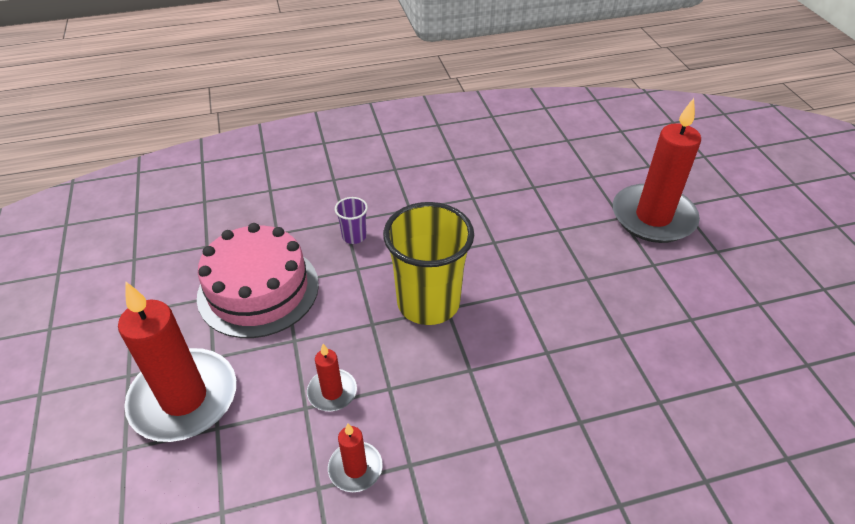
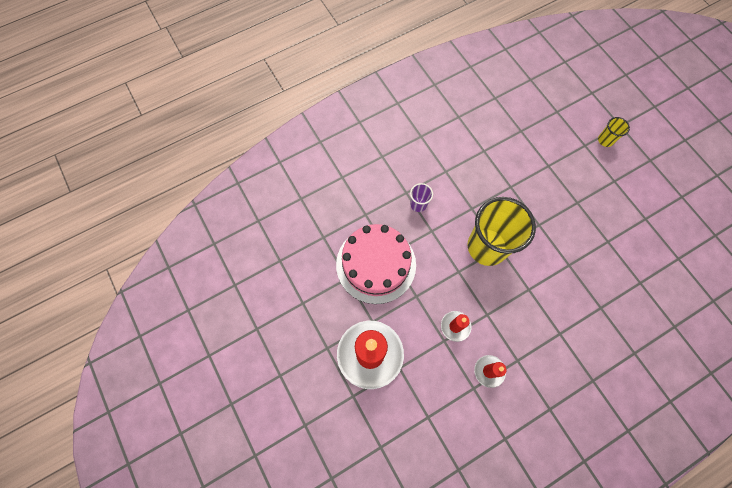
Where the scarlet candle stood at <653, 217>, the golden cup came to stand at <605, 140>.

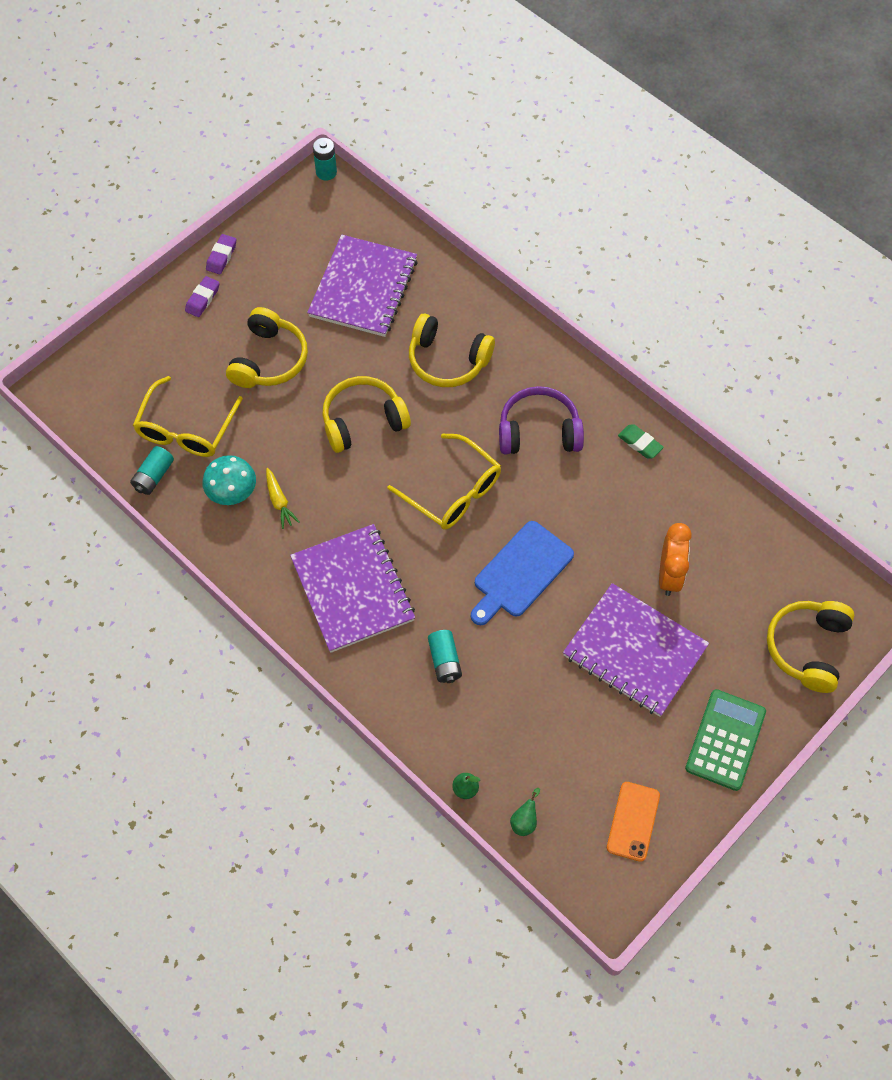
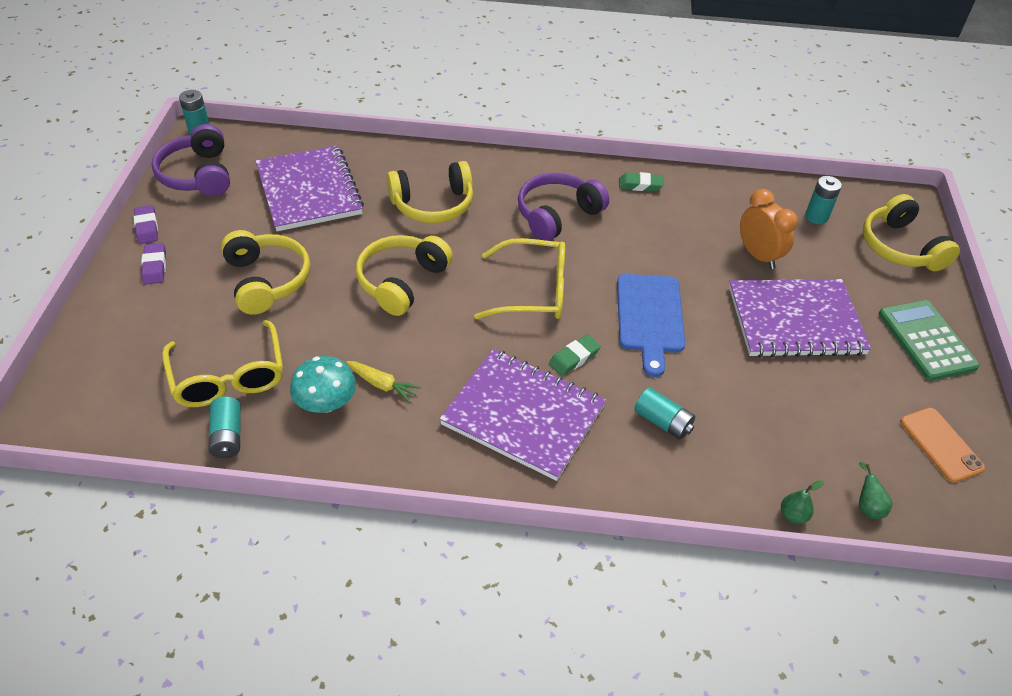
The second view gained the royal purple headset at <198, 175>.
The second view gained the leaf-green pencil eraser at <574, 358>.
The second view gained the turquoise battery at <816, 217>.

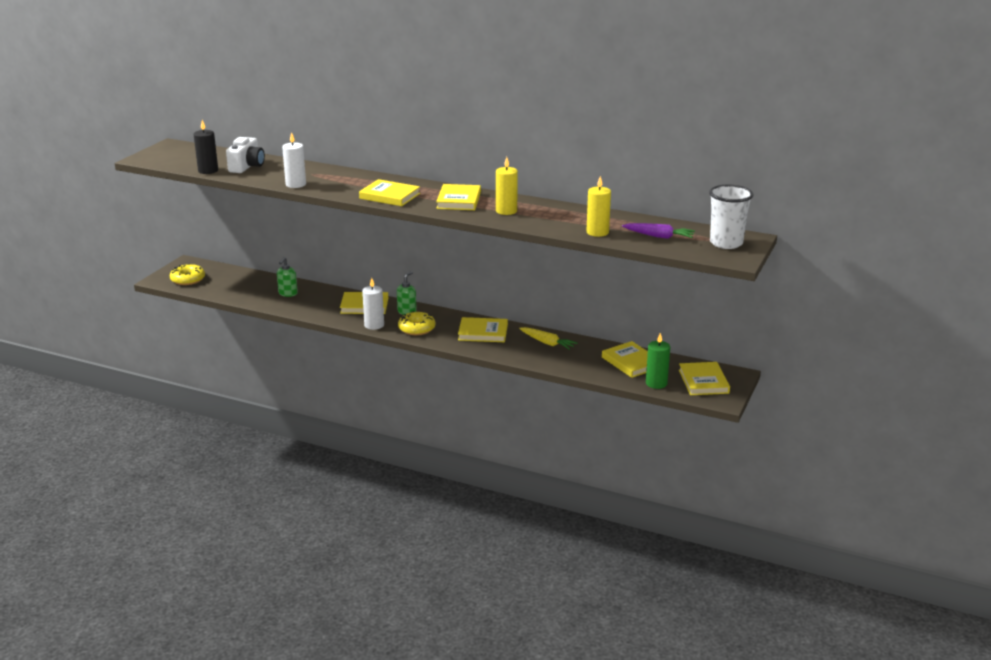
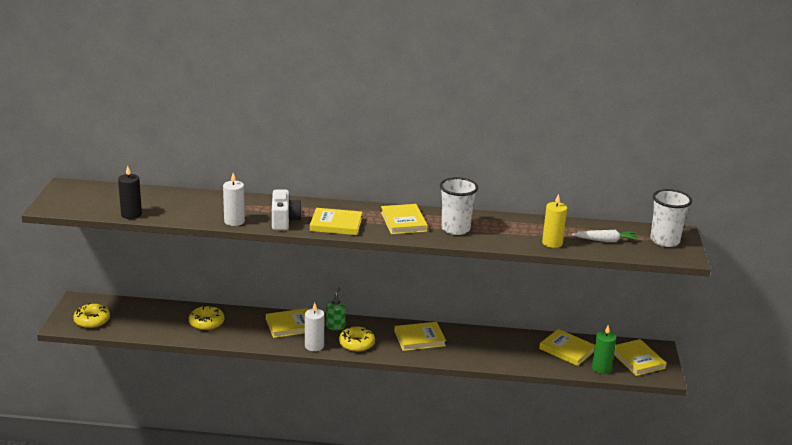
The white photo camera ended up elsewhere, having gone from <247, 166> to <284, 220>.
Where the leaf-green soap pump stood at <288, 294>, the golden donut came to stand at <206, 322>.
Where the golden candle stood at <506, 211>, the white cup came to stand at <455, 229>.
The second view lost the golden toy carrot at <547, 343>.
What was the royal purple toy carrot at <659, 236> turned into the white toy carrot at <606, 240>.

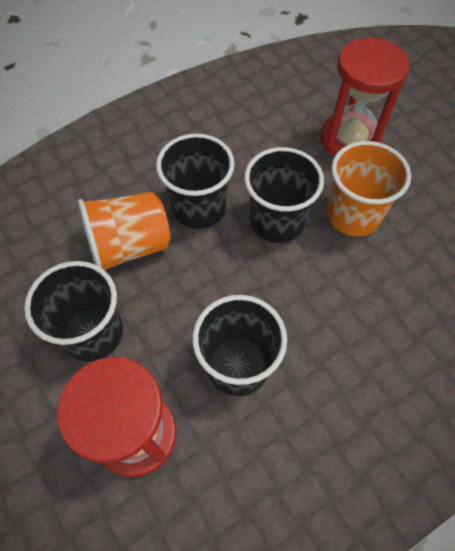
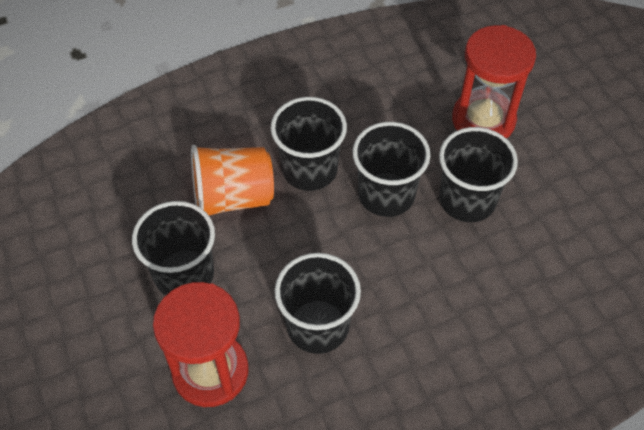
What was the orange-coloured cup at <353, 215> turned into the jet-black cup at <467, 200>.

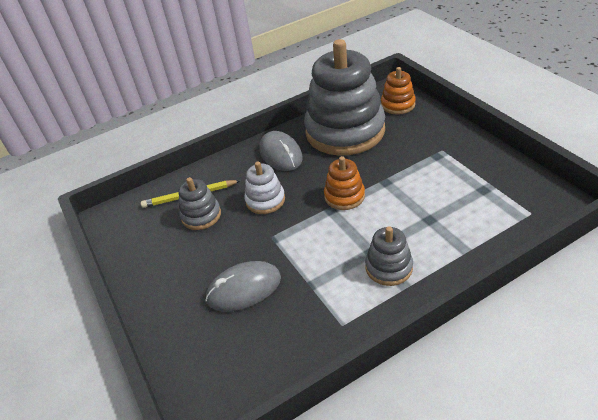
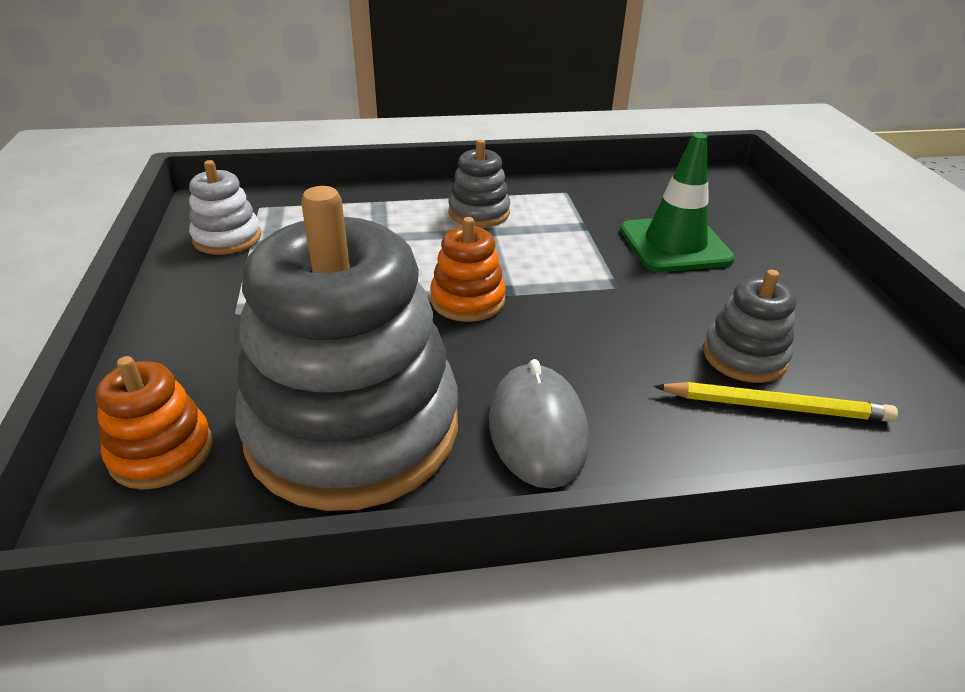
Where the gray PC mouse stood at <244, 289>, the leaf-green road cone came to stand at <675, 245>.
The white stacking rings ended up elsewhere, having gone from <265, 200> to <227, 238>.

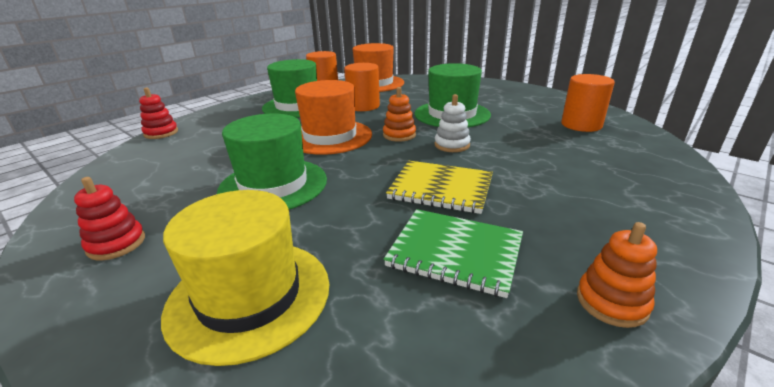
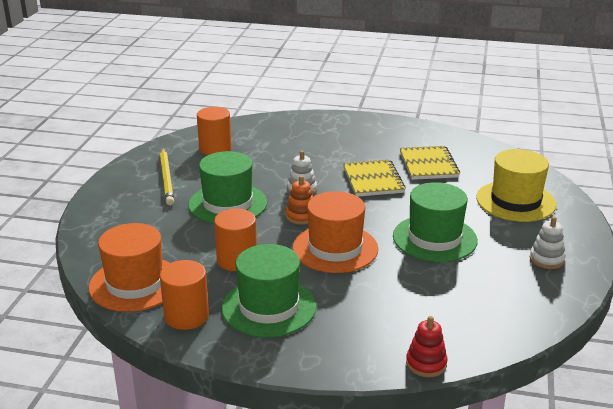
What was the scarlet stacking rings at <116, 244> turned into the white stacking rings at <546, 259>.
What was the leaf-green exercise book at <455, 252> turned into the golden exercise book at <428, 165>.
The second view lost the orange-coloured stacking rings at <611, 302>.
The second view gained the golden wooden pencil at <167, 178>.

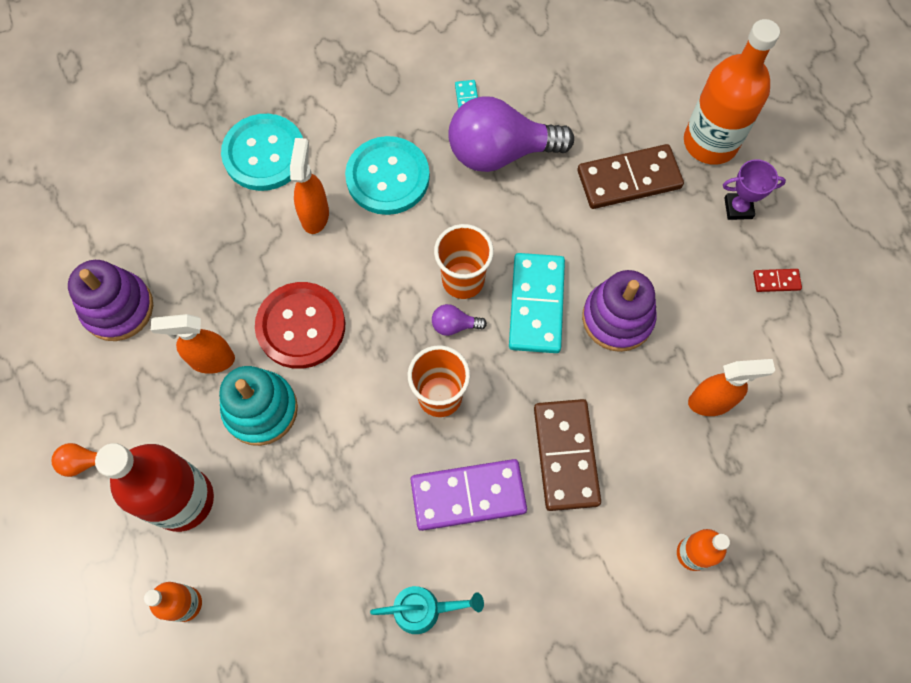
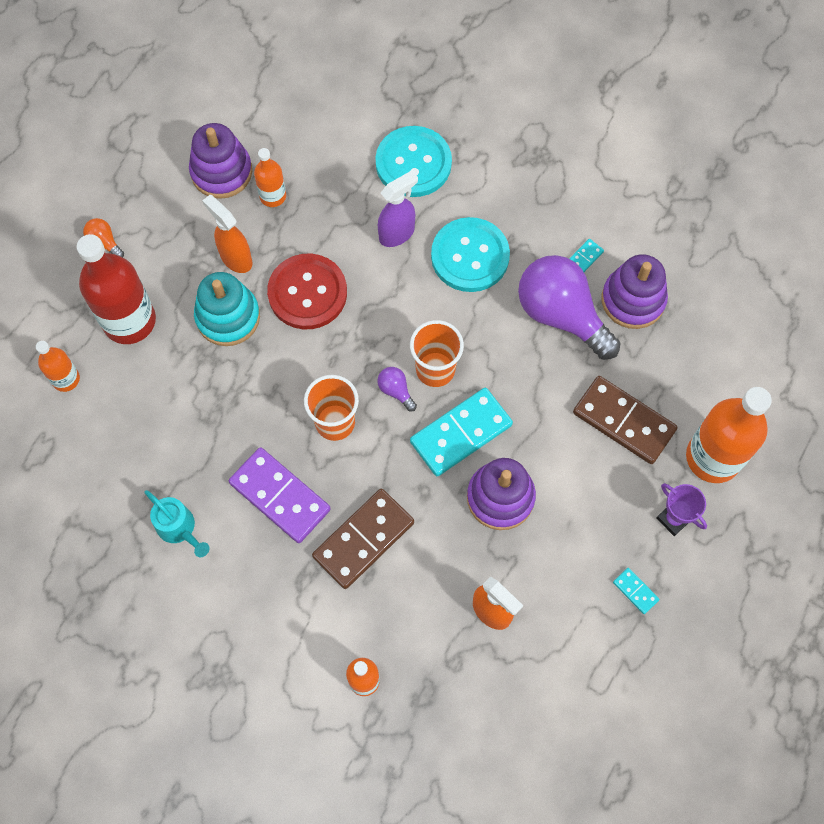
What was the orange-coloured spray bottle at <315, 215> turned into the royal purple spray bottle at <397, 233>.
What was the scarlet domino at <776, 281> turned into the turquoise domino at <635, 591>.
The second view gained the orange-coloured bottle at <273, 196>.
The second view gained the royal purple stacking rings at <633, 300>.

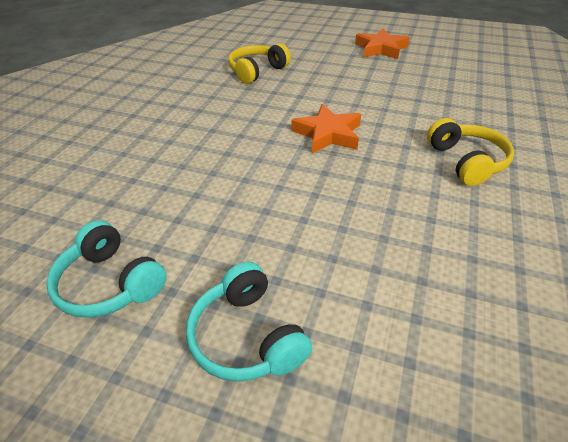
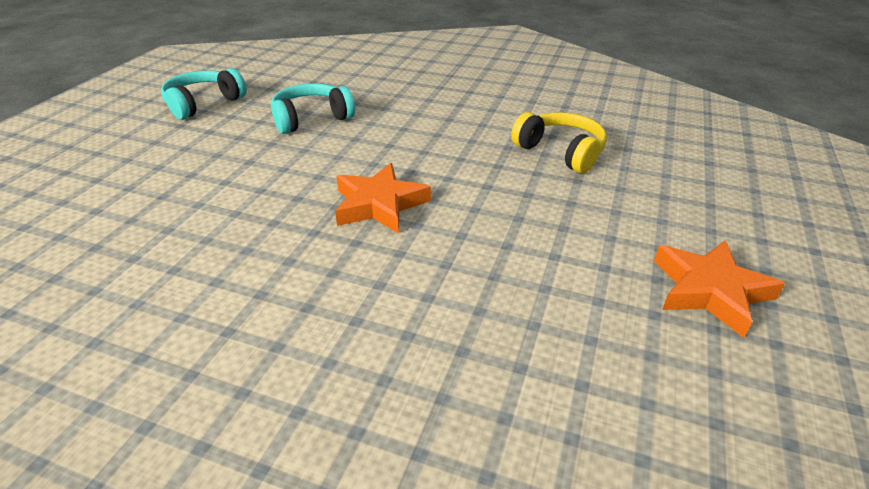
The turquoise headset ended up elsewhere, having gone from <247, 336> to <311, 118>.
The second view lost the golden headset at <466, 161>.

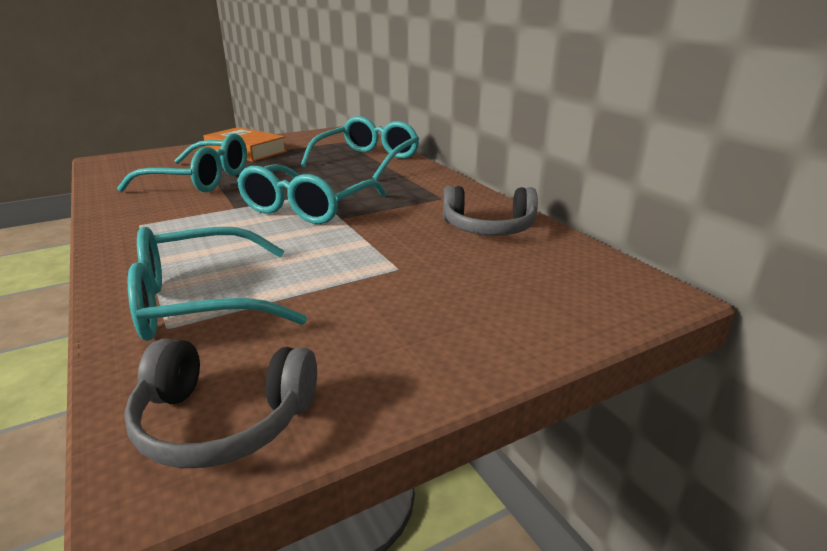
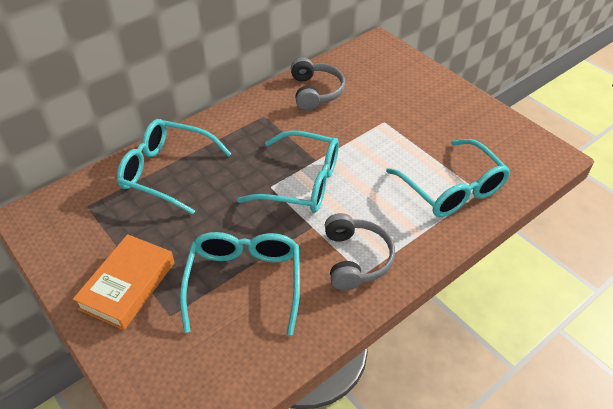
The gray headset ended up elsewhere, having gone from <223, 421> to <356, 259>.

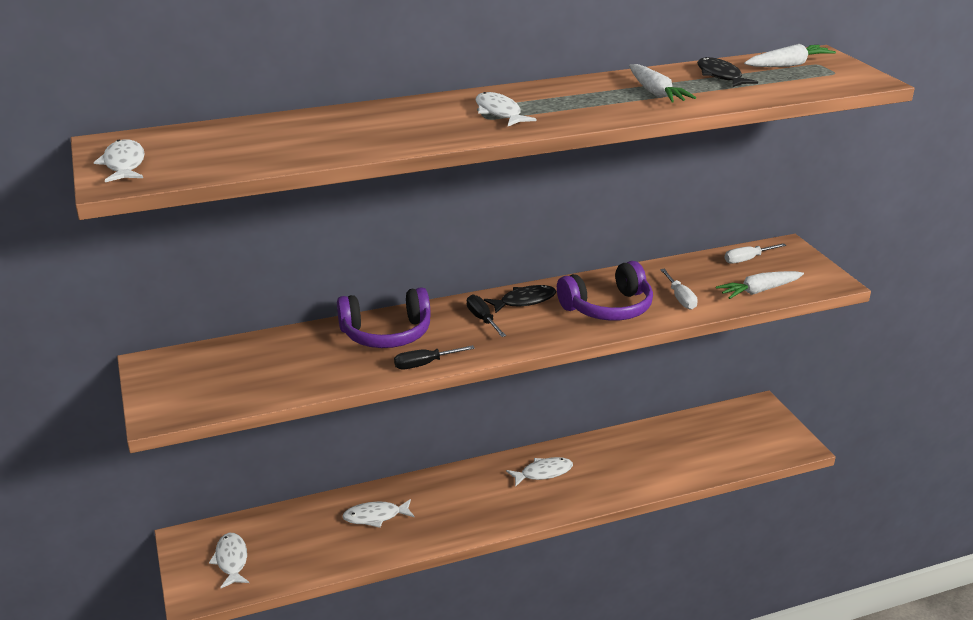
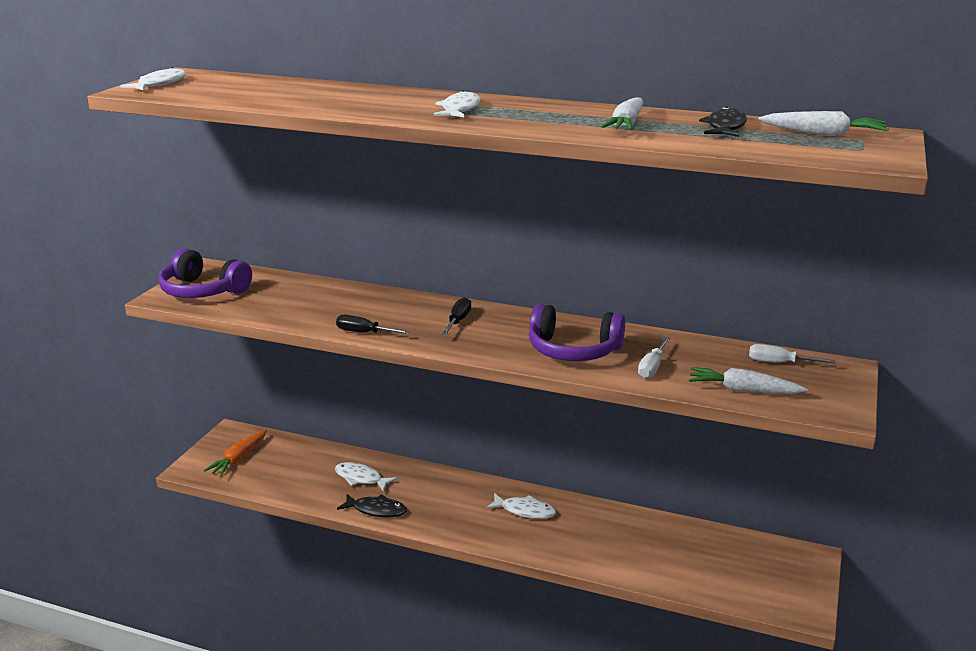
Where the white fish stood at <231, 560>, the orange-coloured toy carrot came to stand at <238, 459>.
The royal purple headset ended up elsewhere, having gone from <386, 333> to <203, 291>.
The jet-black fish ended up elsewhere, having gone from <524, 301> to <376, 510>.

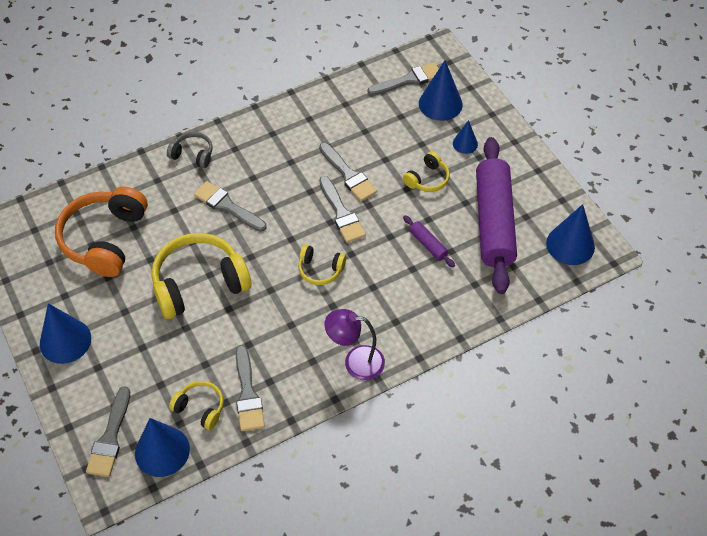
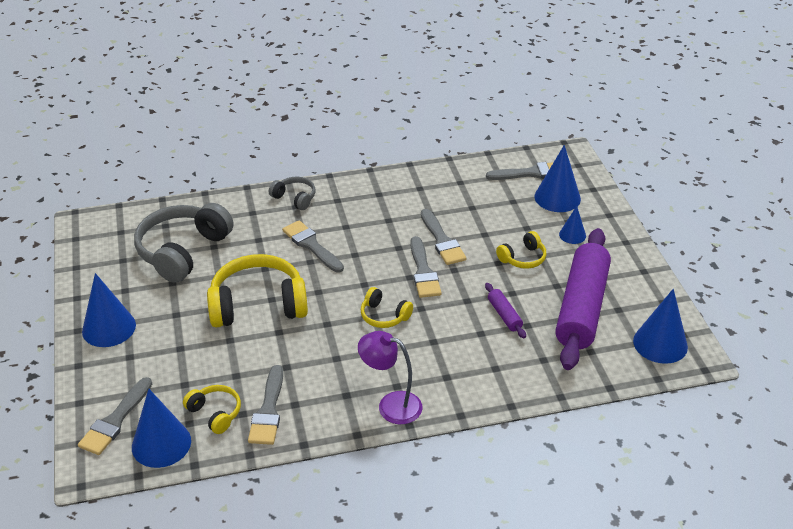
What was the orange-coloured headset at <105, 239> turned into the gray headset at <182, 251>.

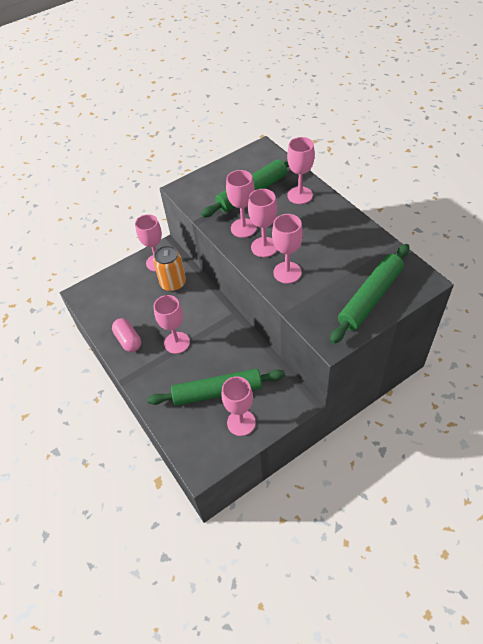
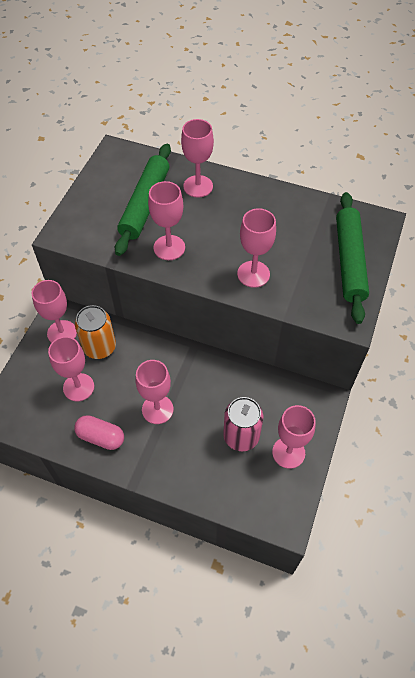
Where the leaf-green rolling pin stood at <217, 392>, the pink tin came to stand at <241, 436>.
The pink wine glass ended up elsewhere, having gone from <264, 247> to <78, 387>.

